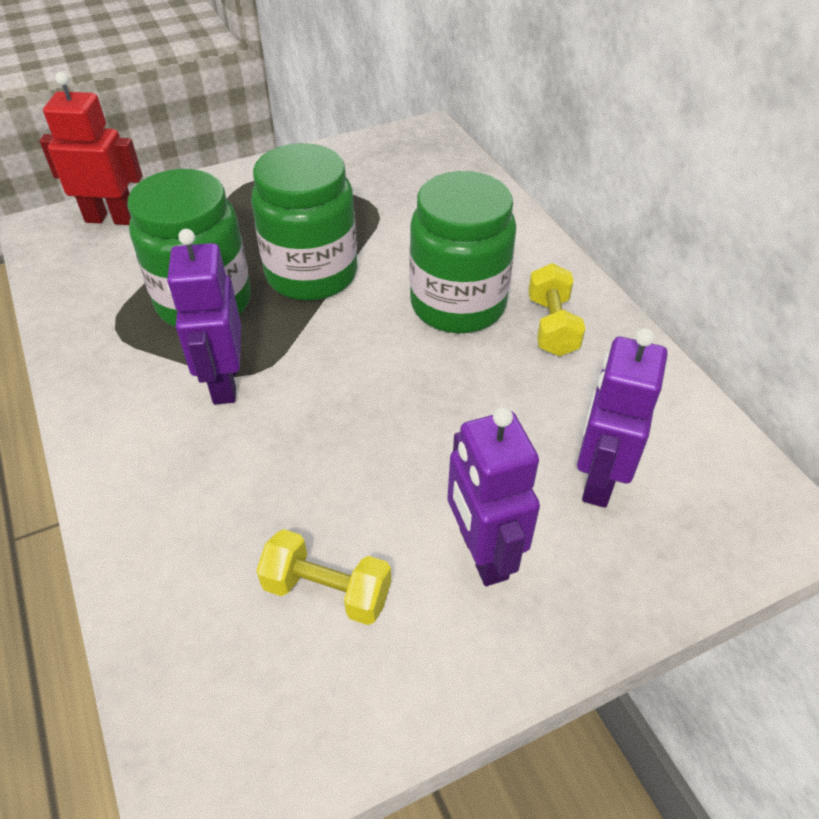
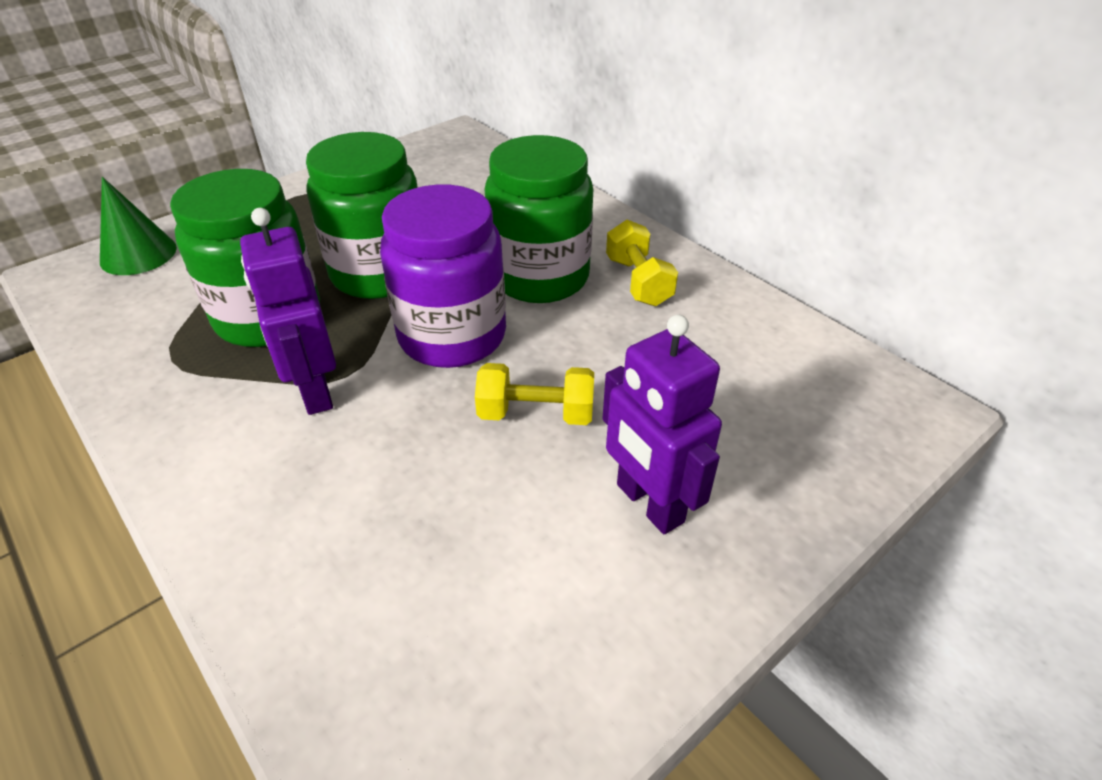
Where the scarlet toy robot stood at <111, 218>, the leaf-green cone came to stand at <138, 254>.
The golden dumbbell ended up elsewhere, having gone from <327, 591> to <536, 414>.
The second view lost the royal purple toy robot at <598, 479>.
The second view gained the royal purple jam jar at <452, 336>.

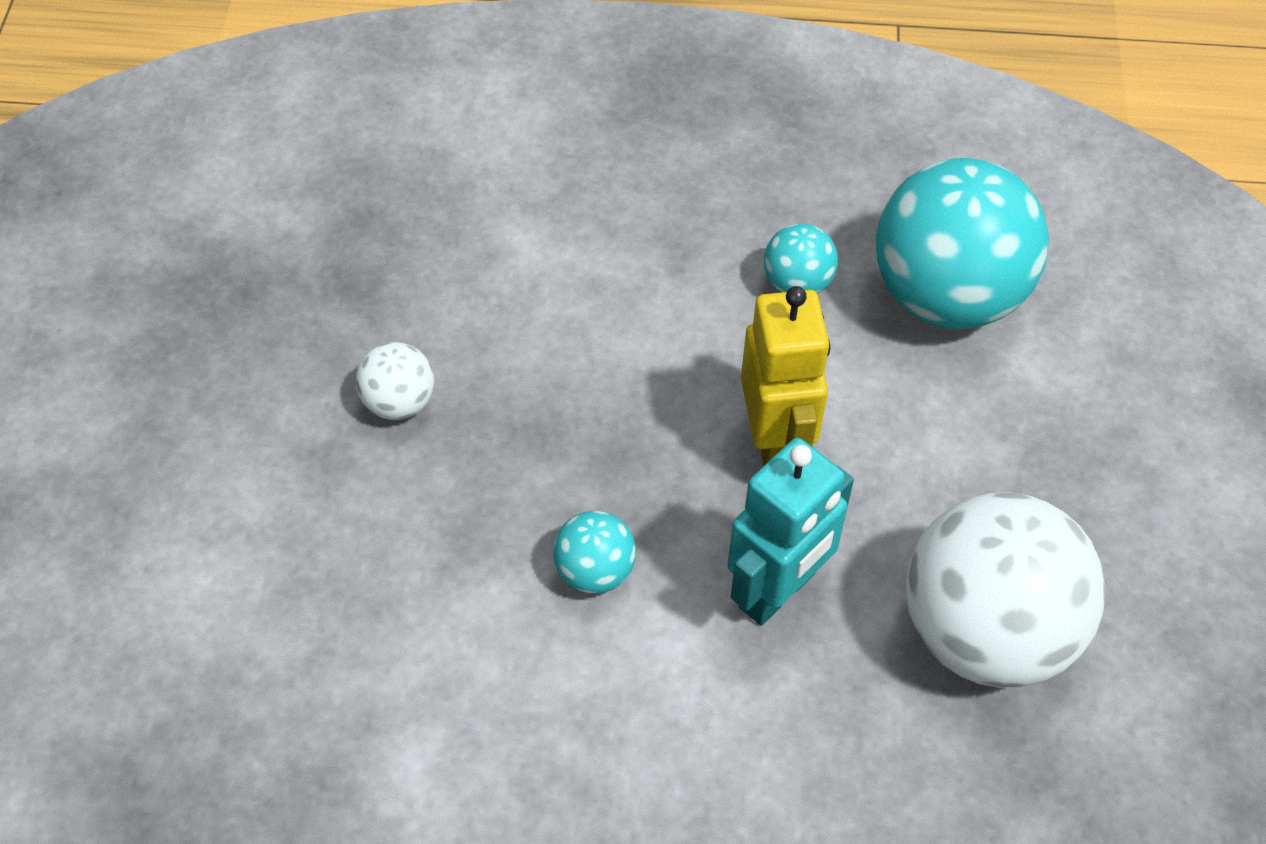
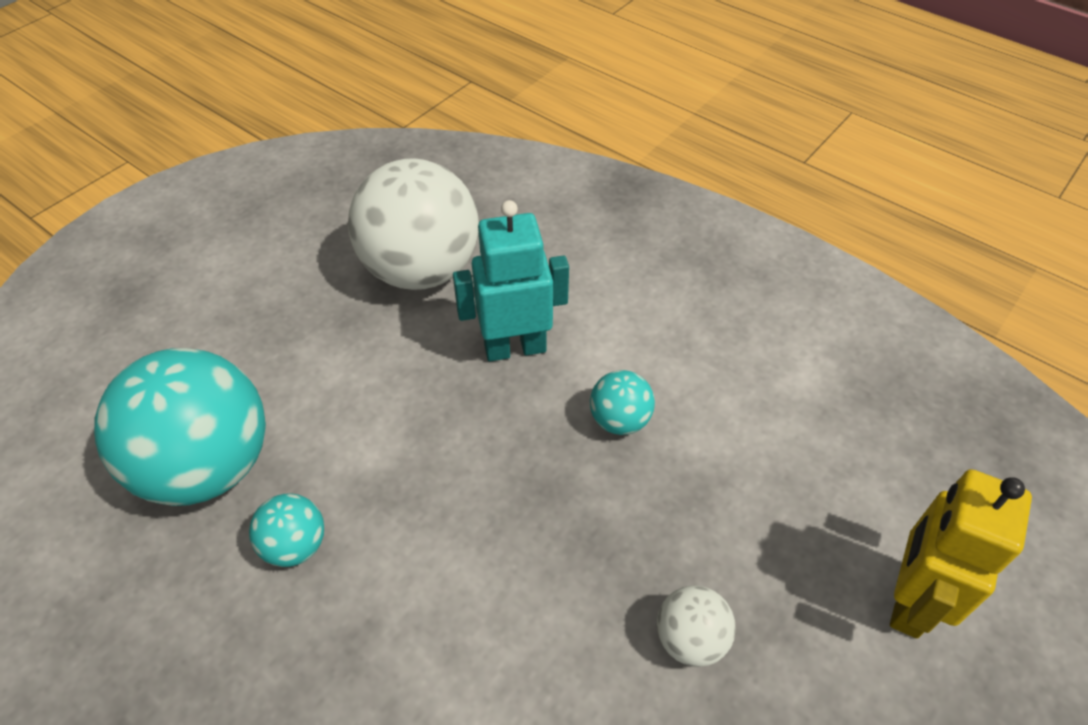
The golden toy robot ended up elsewhere, having gone from <775, 443> to <909, 600>.

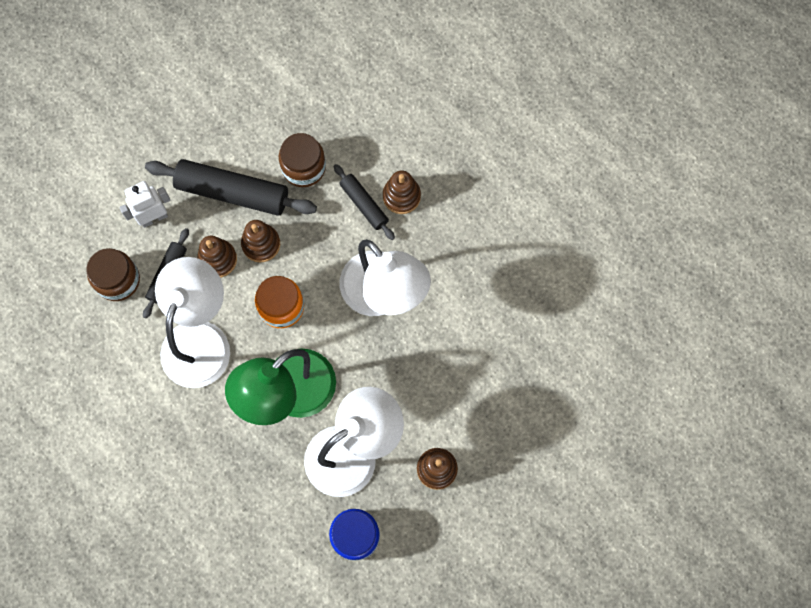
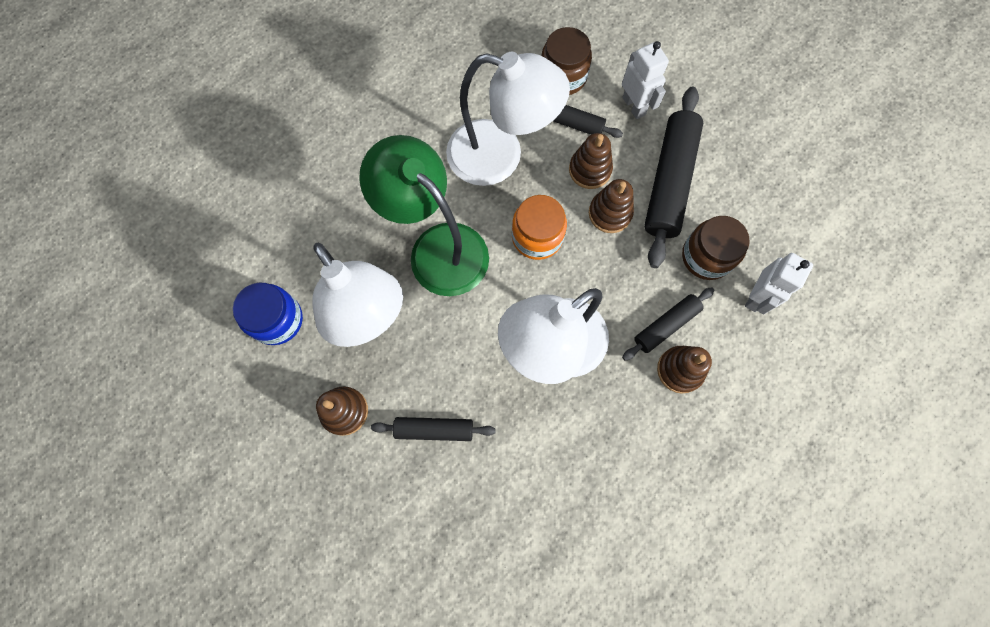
The second view gained the jet-black rolling pin at <434, 430>.
The second view gained the white toy robot at <756, 297>.

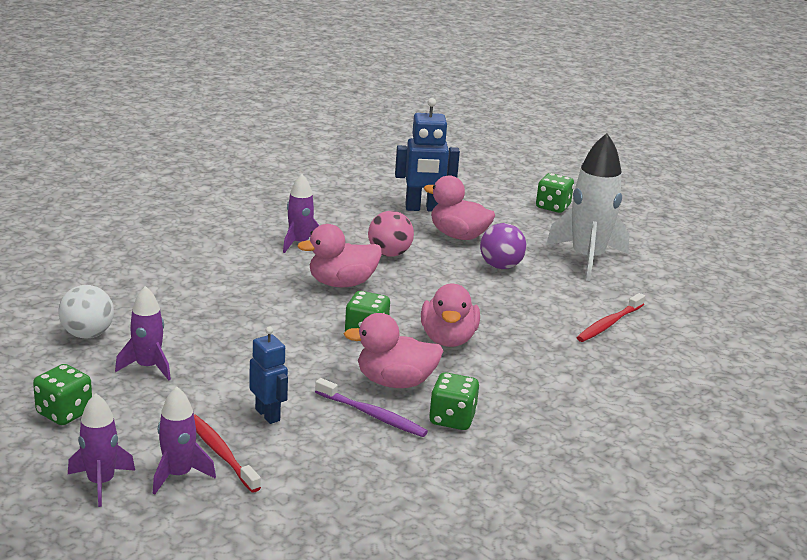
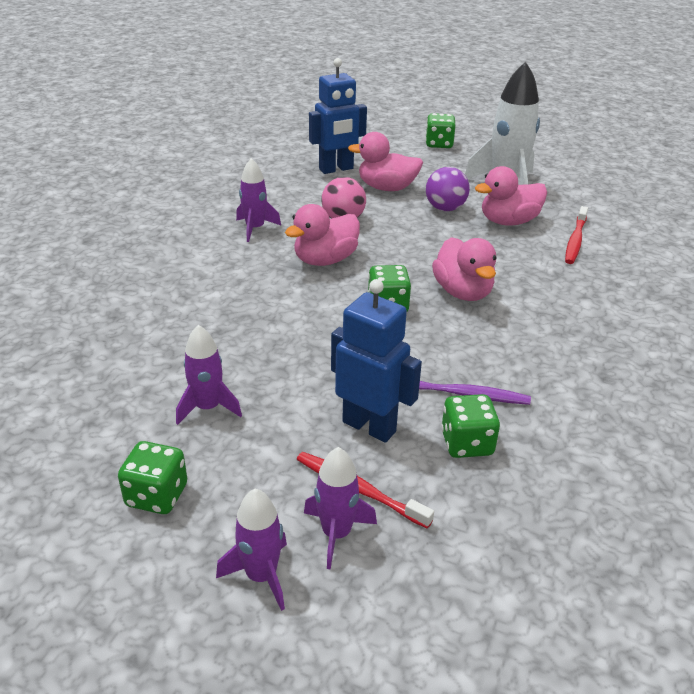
The second view lost the white ball at <87, 334>.
The size of the royal blue toy robot at <268, 415> changed by a factor of 1.57.
The pink rubber duck ended up elsewhere, having gone from <395, 382> to <508, 221>.
The leaf-green game die ended up elsewhere, having gone from <452, 419> to <467, 443>.

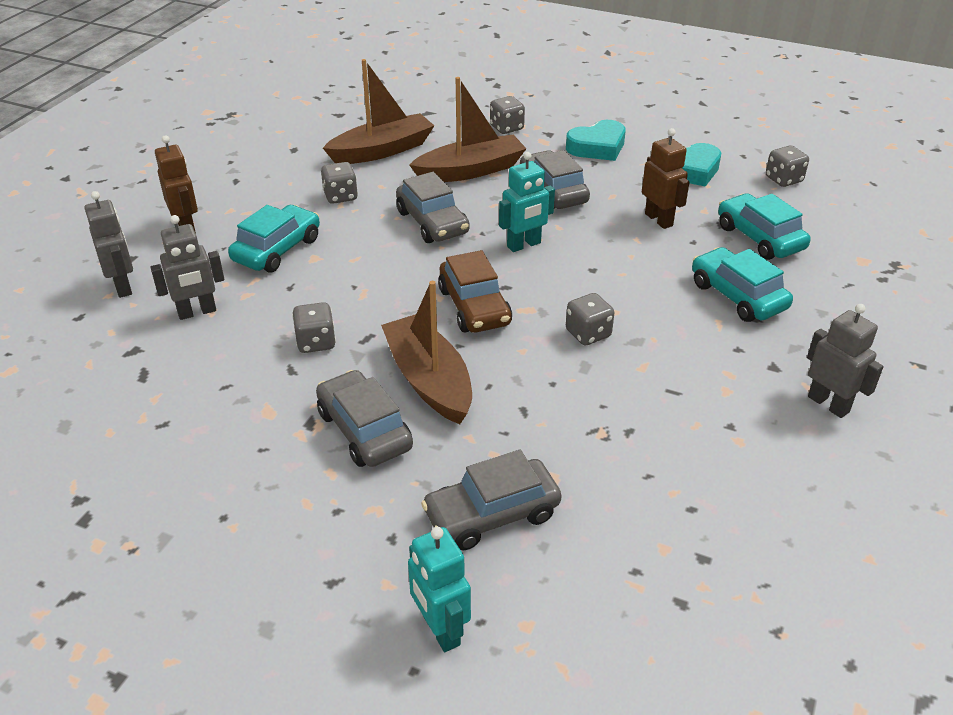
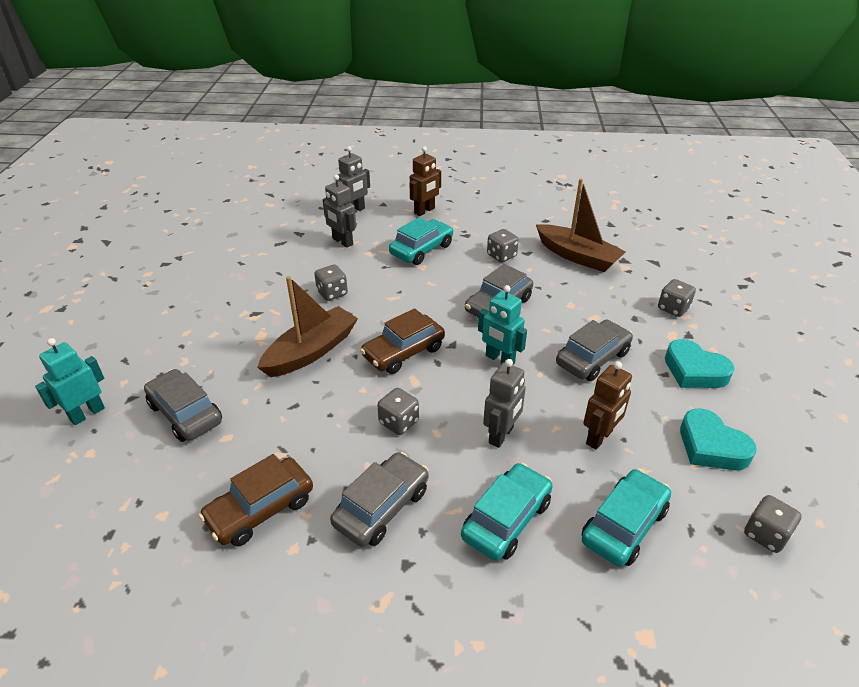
The turquoise car at <277, 249> ended up facing another way, 60 degrees counterclockwise from before.
The gray car ended up elsewhere, having gone from <364, 430> to <382, 507>.
The second view lost the dark brown boat at <470, 170>.
The gray toy robot ended up elsewhere, having gone from <828, 404> to <501, 435>.
The second view gained the dark brown car at <260, 509>.

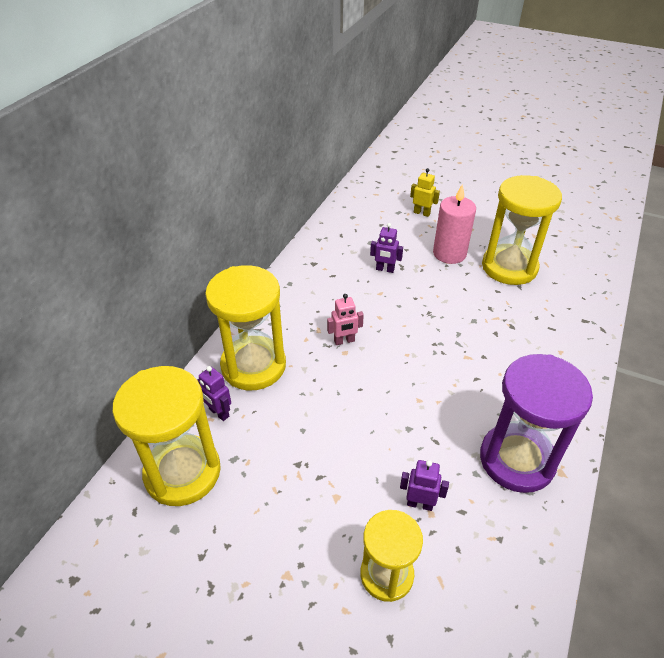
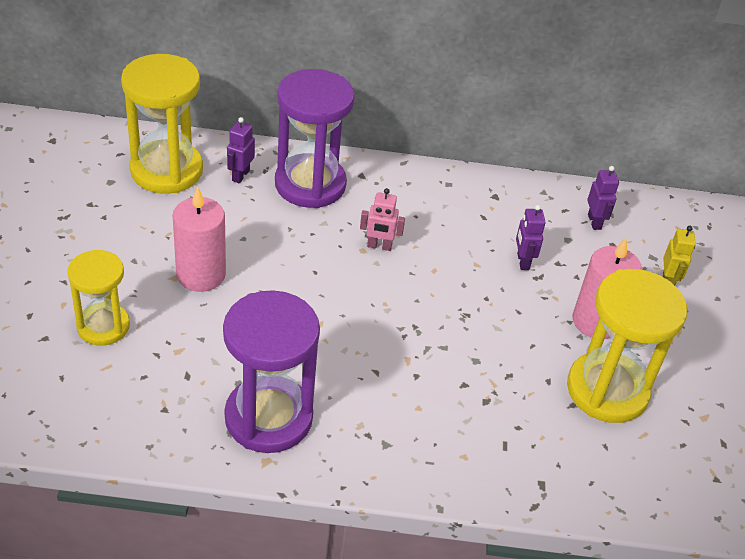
What was the golden hourglass at <253, 366> turned into the royal purple hourglass at <310, 184>.
The pink toy robot at <344, 341> ended up facing another way, 45 degrees counterclockwise from before.
The royal purple toy robot ended up elsewhere, having gone from <420, 504> to <594, 222>.
The second view gained the pink candle at <201, 274>.

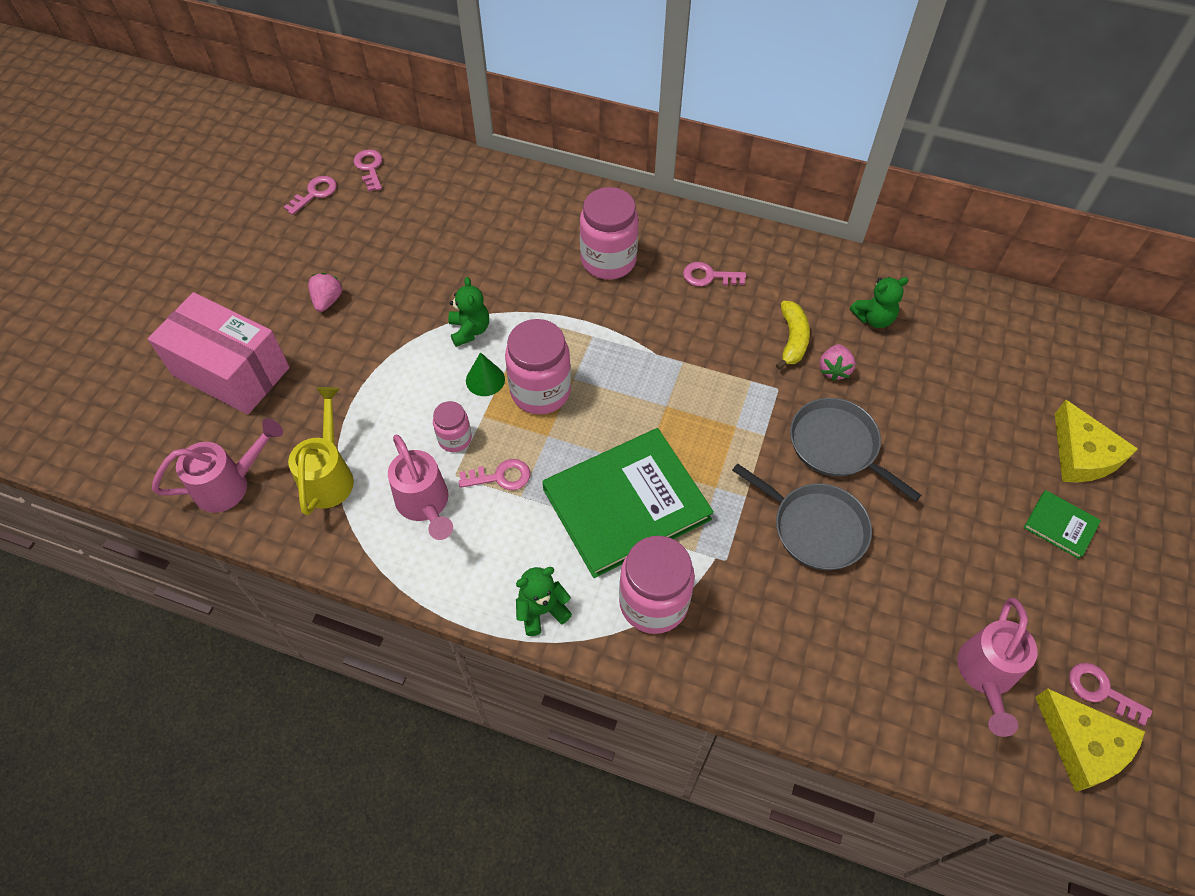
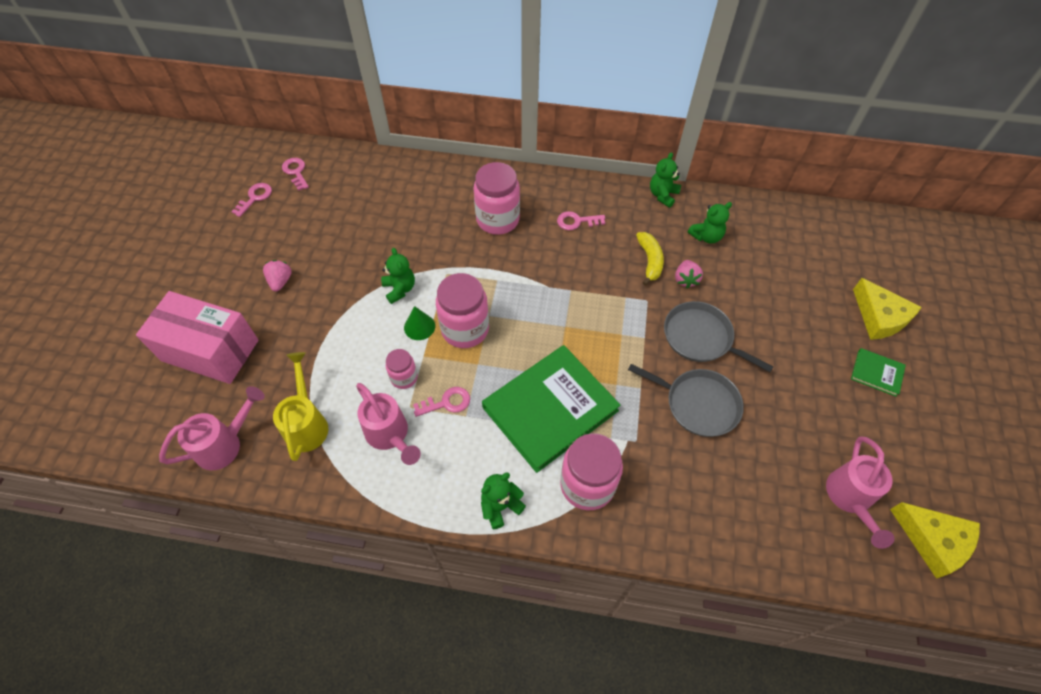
The second view lost the pink door key at <1101, 691>.
The second view gained the leaf-green stuffed bear at <663, 195>.

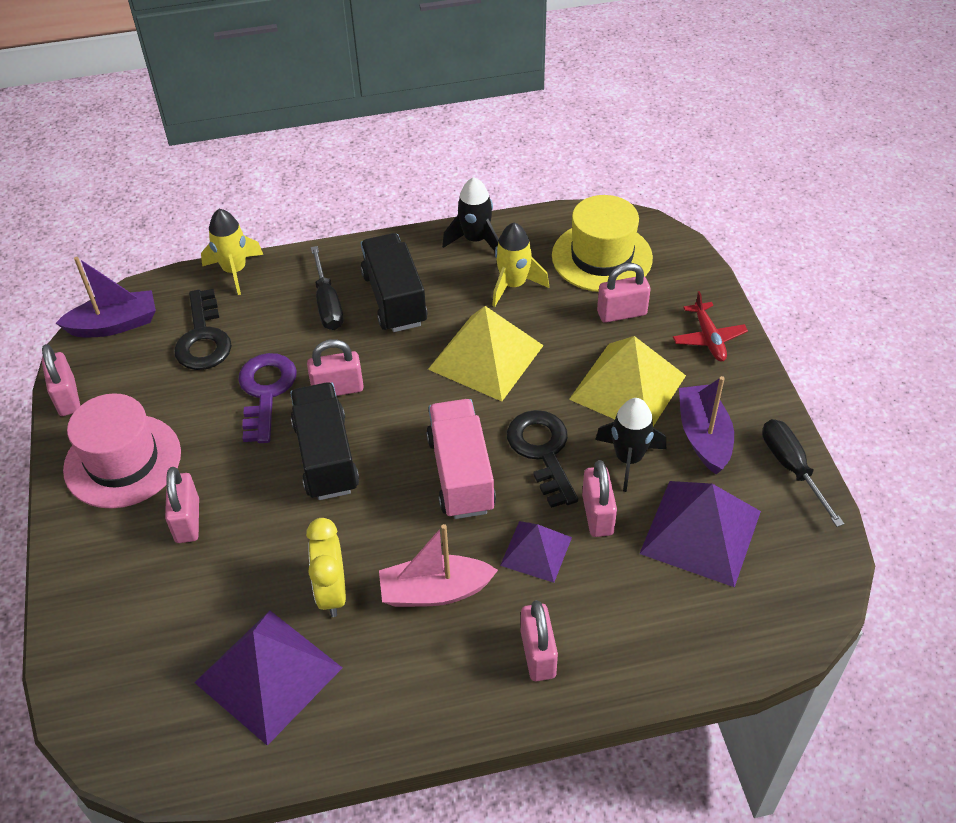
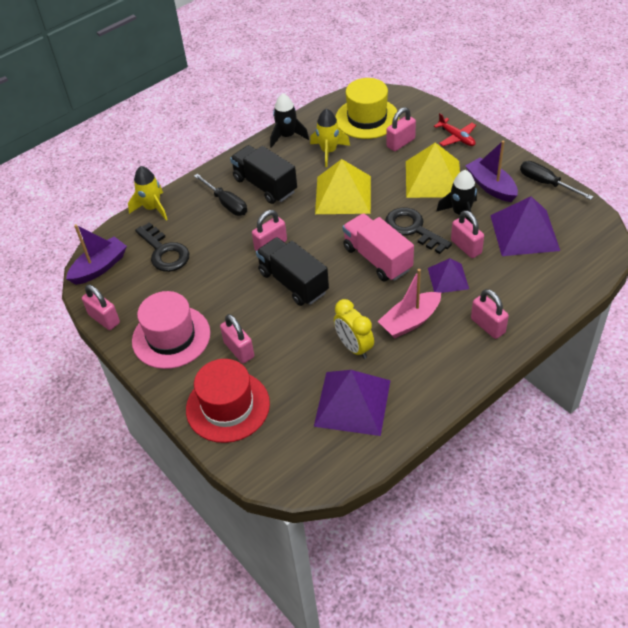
The second view lost the royal purple door key at <266, 391>.
The second view gained the scarlet tall hat at <228, 406>.

